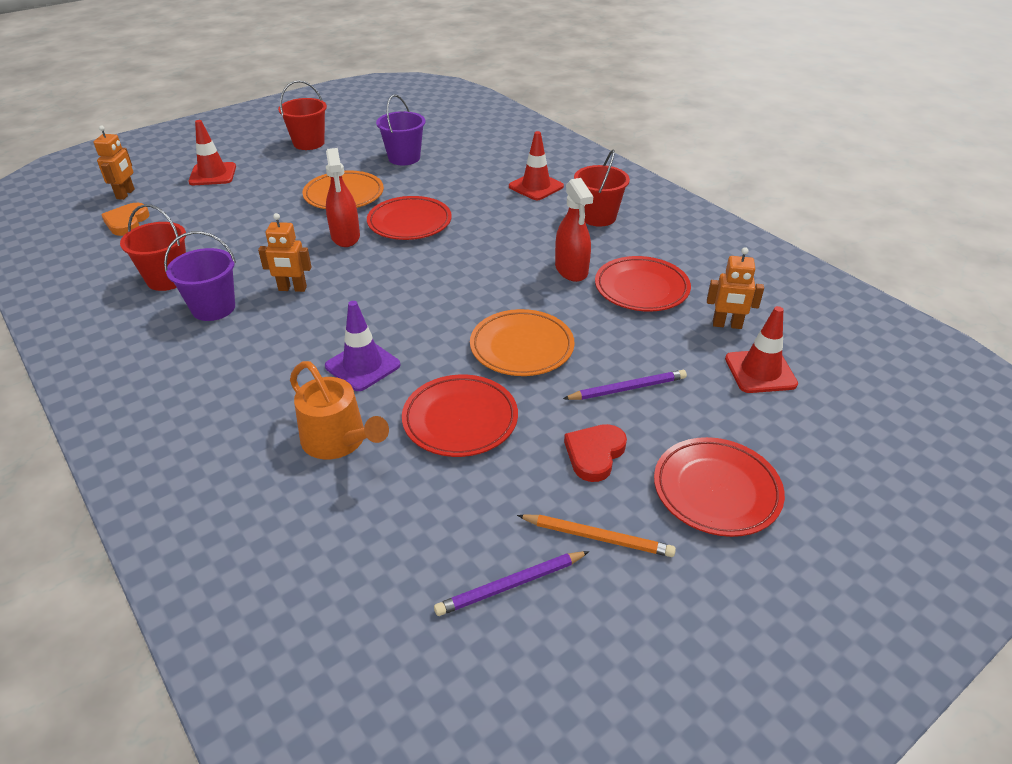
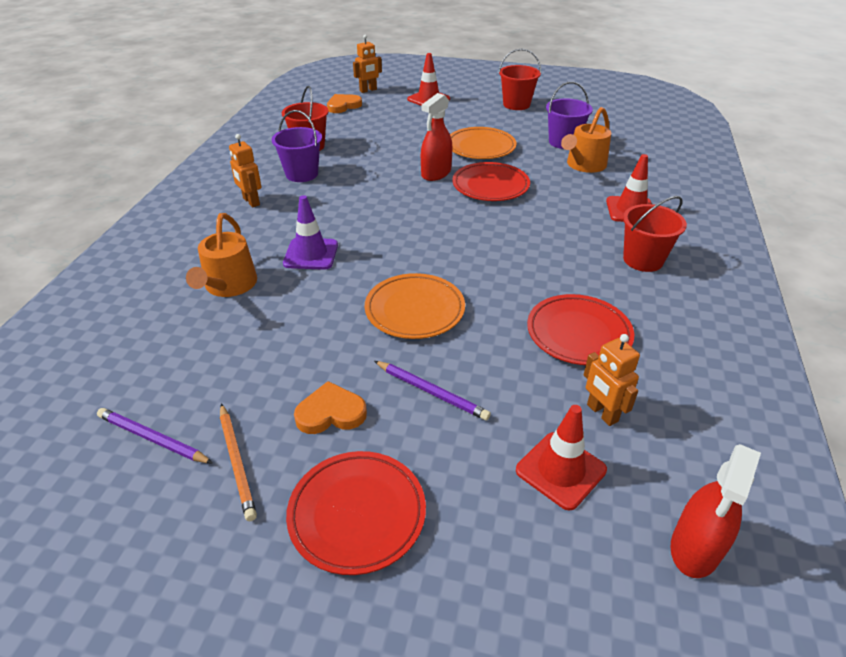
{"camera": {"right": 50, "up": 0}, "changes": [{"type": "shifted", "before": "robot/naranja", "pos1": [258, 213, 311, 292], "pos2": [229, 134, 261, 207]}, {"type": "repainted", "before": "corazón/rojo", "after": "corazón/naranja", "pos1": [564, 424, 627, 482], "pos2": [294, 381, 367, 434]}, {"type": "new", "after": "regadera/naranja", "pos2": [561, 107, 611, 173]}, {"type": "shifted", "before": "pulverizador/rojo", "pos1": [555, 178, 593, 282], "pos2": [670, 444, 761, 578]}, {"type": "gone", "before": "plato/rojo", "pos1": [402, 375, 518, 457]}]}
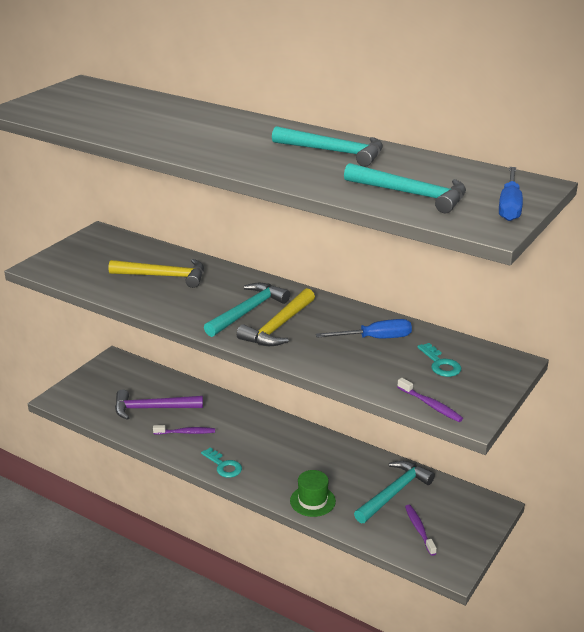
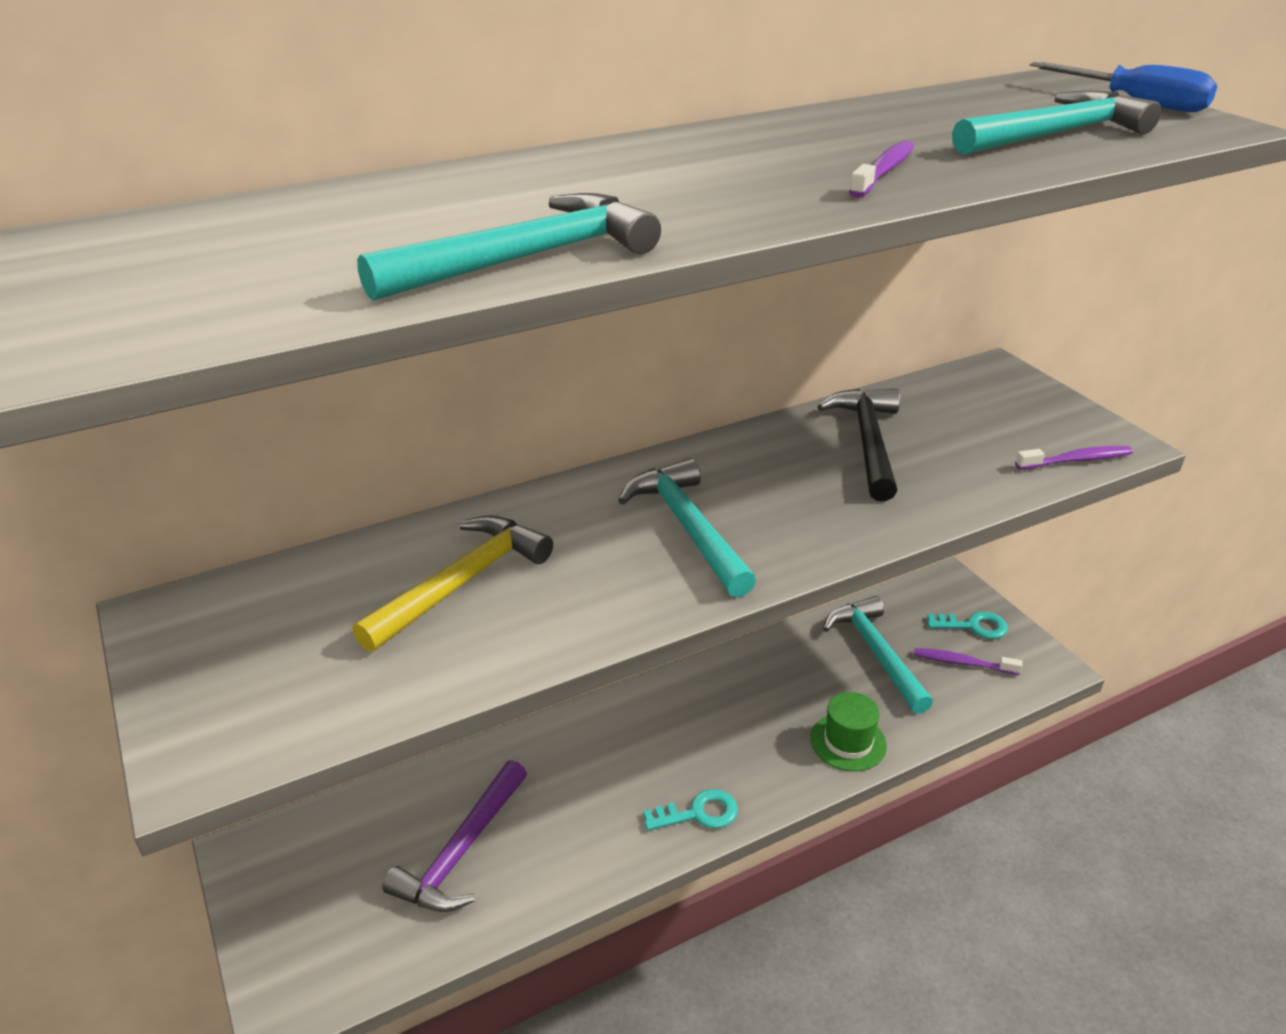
{"camera": {"right": -60, "up": 5}, "changes": [{"type": "shifted", "before": "martillo/turquesa", "pos1": [272, 126, 383, 167], "pos2": [357, 193, 661, 301]}, {"type": "swapped", "before": "destornillador/azul", "after": "martillo/negro", "pos1": [316, 319, 412, 338], "pos2": [817, 388, 900, 501]}, {"type": "shifted", "before": "cepillo de dientes/morado", "pos1": [153, 425, 215, 435], "pos2": [849, 141, 914, 198]}, {"type": "shifted", "before": "llave/turquesa", "pos1": [417, 343, 461, 377], "pos2": [927, 612, 1008, 639]}, {"type": "gone", "before": "martillo/amarillo", "pos1": [237, 288, 315, 346]}]}
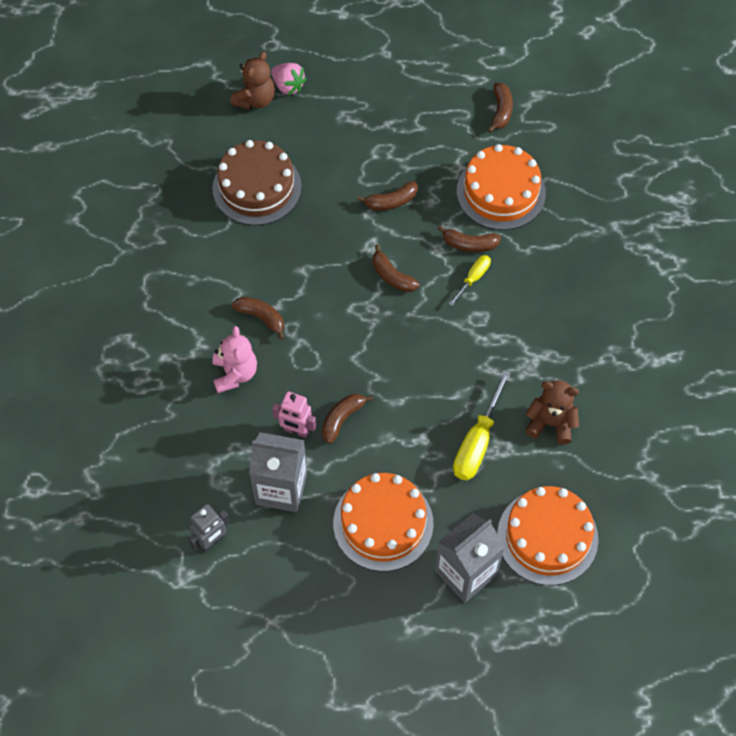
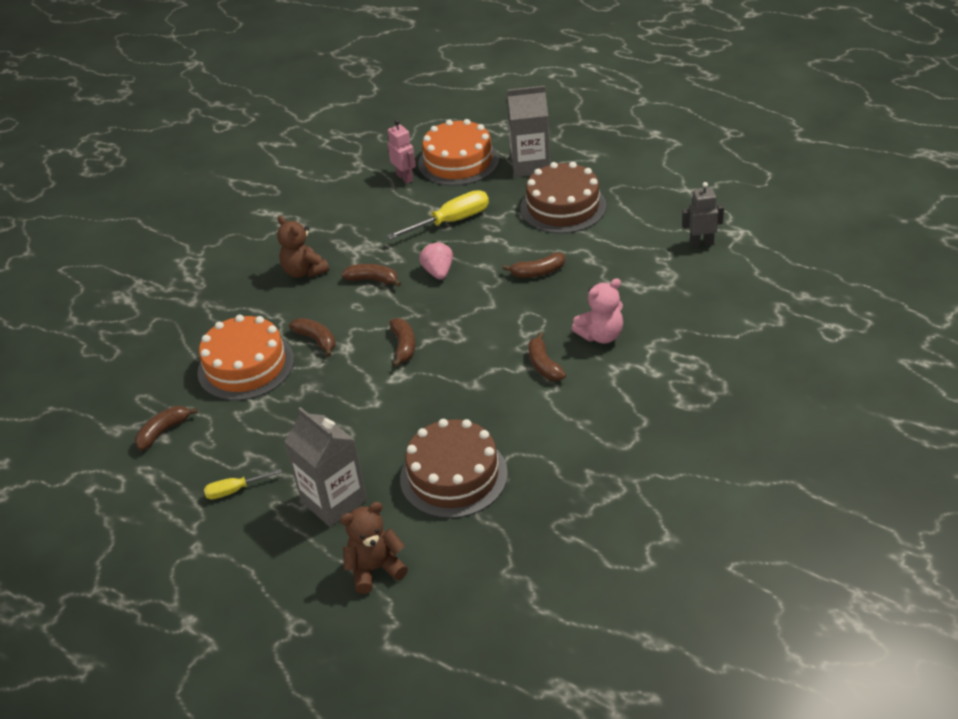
{"camera": {"right": -140, "up": -20}, "changes": [{"type": "shifted", "before": "destornillador/amarillo", "pos1": [449, 255, 491, 306], "pos2": [204, 469, 282, 499]}, {"type": "shifted", "before": "osito/marrón", "pos1": [525, 380, 579, 445], "pos2": [277, 216, 329, 278]}, {"type": "shifted", "before": "cartón de leche/gris", "pos1": [249, 432, 307, 512], "pos2": [285, 407, 367, 527]}, {"type": "shifted", "before": "plátano/marrón", "pos1": [357, 181, 418, 211], "pos2": [341, 264, 401, 287]}, {"type": "shifted", "before": "robot/rosa", "pos1": [272, 392, 316, 438], "pos2": [388, 120, 416, 184]}, {"type": "shifted", "before": "fresa/rosa", "pos1": [271, 63, 307, 95], "pos2": [419, 241, 453, 280]}, {"type": "repainted", "before": "tarta/naranja", "after": "tarta/marrón", "pos1": [333, 473, 434, 571], "pos2": [520, 162, 606, 234]}, {"type": "rotated", "before": "osito/rosa", "pos1": [213, 326, 257, 393], "pos2": [572, 278, 623, 344], "turn": -150}]}
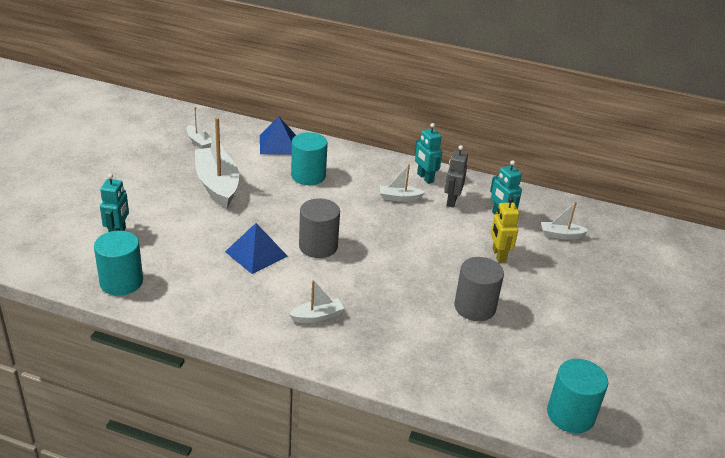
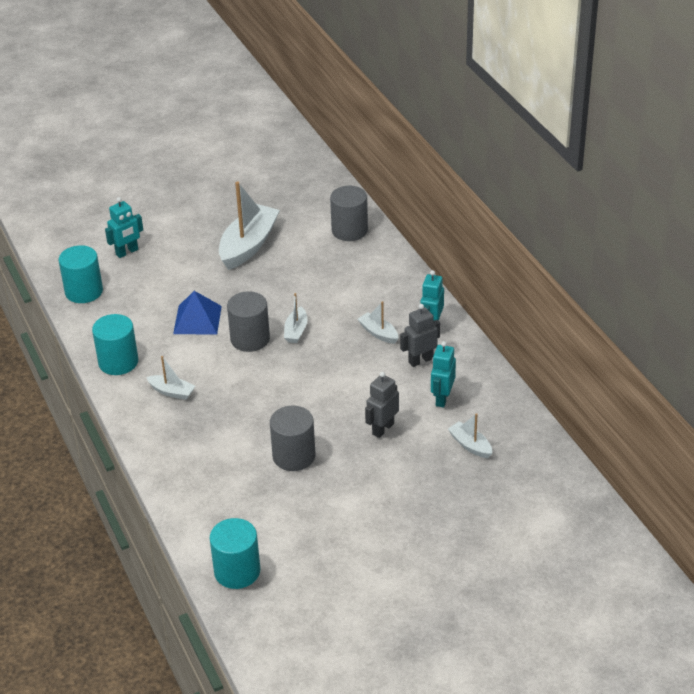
{"camera": {"right": 50, "up": 5}, "changes": [{"type": "shifted", "before": "cilindro/turquesa", "pos1": [291, 132, 328, 185], "pos2": [92, 314, 138, 375]}, {"type": "shifted", "before": "barco/blanco", "pos1": [187, 107, 212, 149], "pos2": [284, 293, 307, 343]}, {"type": "swapped", "before": "pirámide/azul", "after": "cilindro/gris", "pos1": [260, 117, 296, 155], "pos2": [330, 186, 368, 241]}, {"type": "repainted", "before": "robot/amarillo", "after": "robot/gris", "pos1": [491, 197, 519, 263], "pos2": [365, 372, 399, 438]}]}
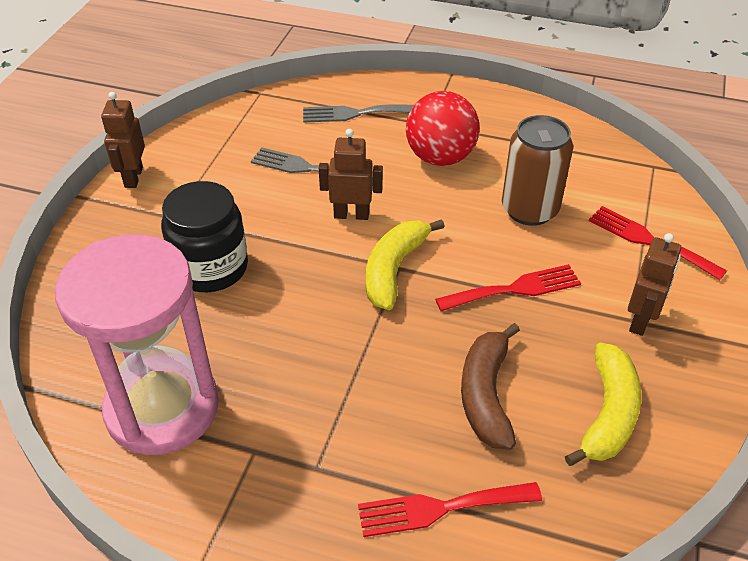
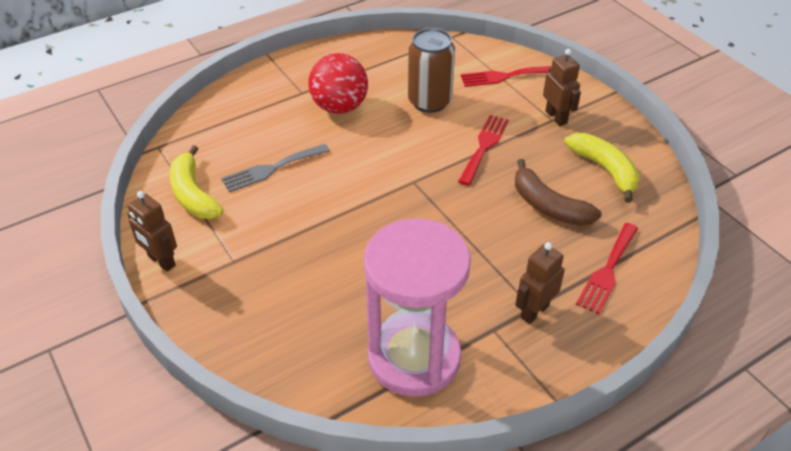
{"camera": {"right": -50, "up": 0}, "changes": [{"type": "shifted", "before": "plátano/amarillo", "pos1": [366, 219, 445, 310], "pos2": [170, 145, 224, 219]}, {"type": "shifted", "before": "robot/marrón", "pos1": [319, 129, 383, 220], "pos2": [515, 242, 565, 324]}, {"type": "gone", "before": "tarro/negro", "pos1": [161, 181, 248, 292]}, {"type": "gone", "before": "tenedor/gris", "pos1": [303, 104, 414, 123]}]}
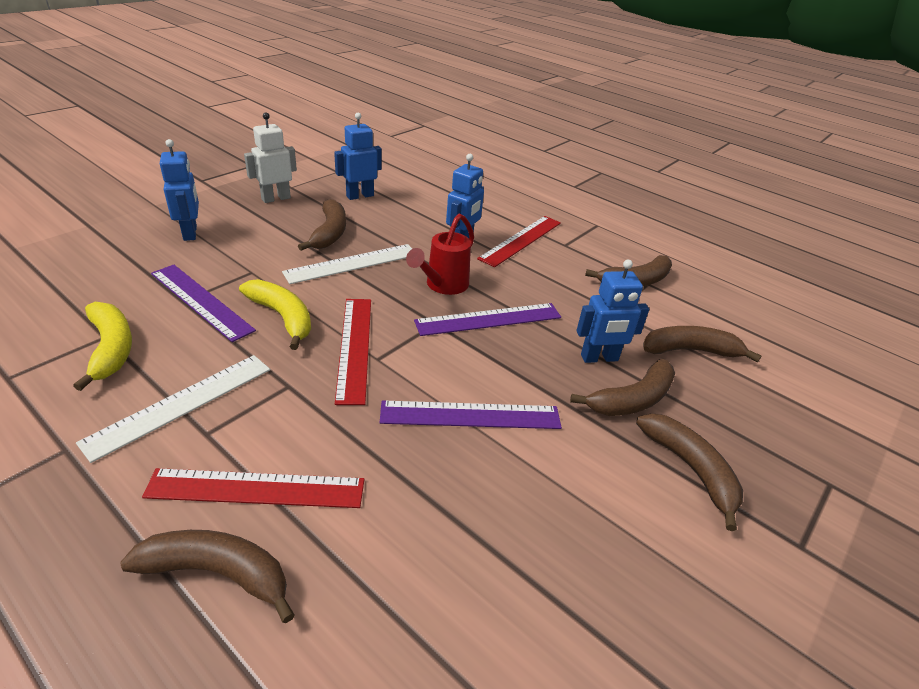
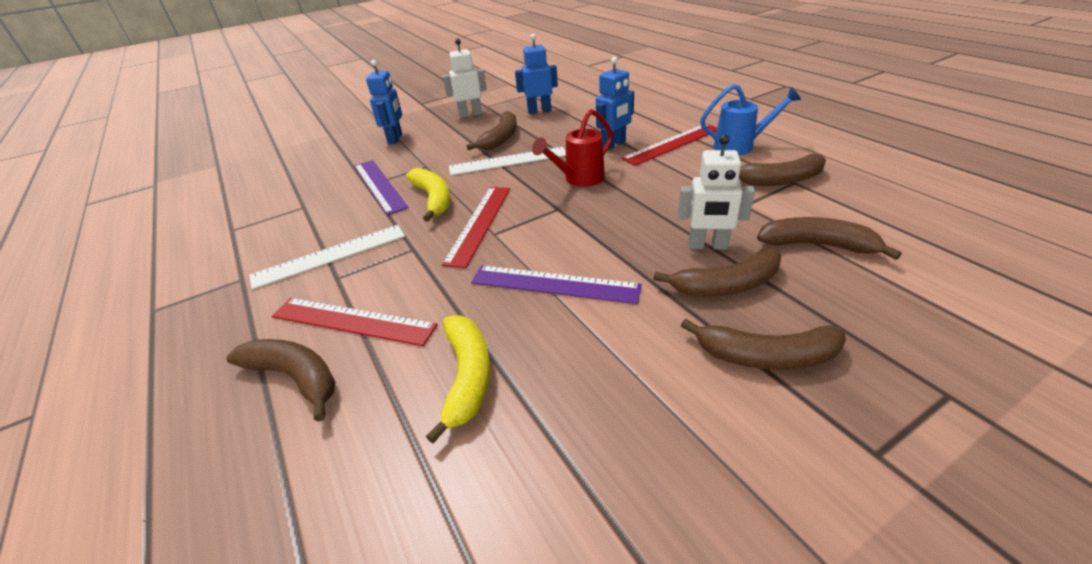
{"camera": {"right": 25, "up": 0}, "changes": [{"type": "shifted", "before": "plátano/amarillo", "pos1": [73, 302, 132, 391], "pos2": [426, 315, 491, 444]}, {"type": "repainted", "before": "robot/azul", "after": "robot/blanco", "pos1": [576, 260, 649, 363], "pos2": [678, 135, 755, 250]}, {"type": "rotated", "before": "plátano/marrón", "pos1": [636, 413, 743, 531], "pos2": [681, 318, 846, 370], "turn": 105}, {"type": "new", "after": "regadera/azul", "pos2": [700, 84, 801, 155]}, {"type": "gone", "before": "regla/morado", "pos1": [414, 303, 561, 336]}]}
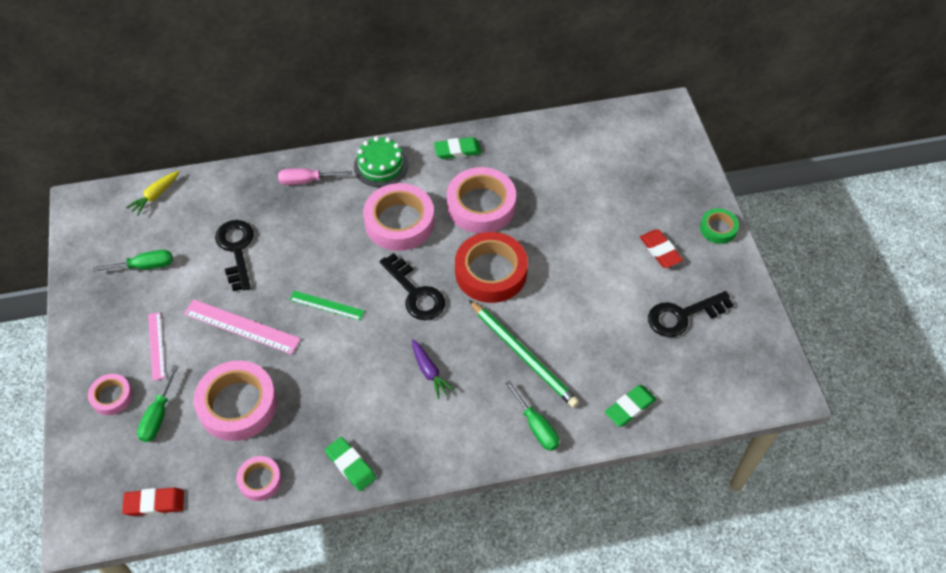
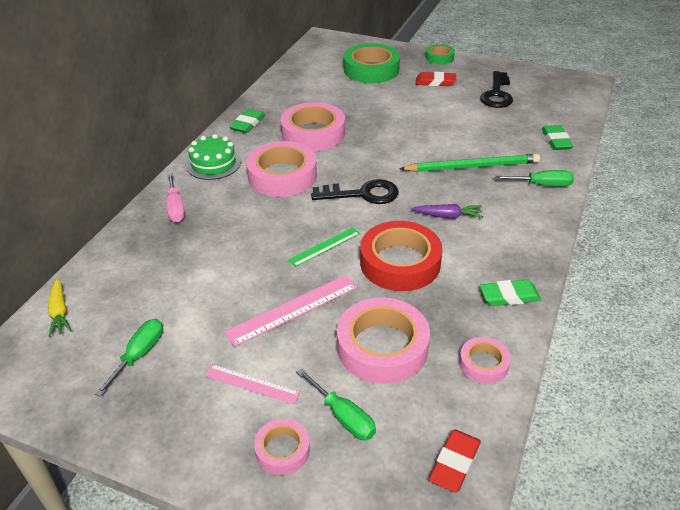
{"camera": {"right": -55, "up": -15}, "changes": [{"type": "rotated", "before": "destornillador/rosa", "pos1": [278, 168, 352, 185], "pos2": [166, 173, 185, 222], "turn": -45}, {"type": "new", "after": "cinta adhesiva/verde", "pos2": [344, 43, 400, 83]}, {"type": "shifted", "before": "cinta adhesiva/rojo", "pos1": [455, 232, 528, 303], "pos2": [360, 221, 443, 291]}, {"type": "gone", "before": "llave/negro", "pos1": [215, 220, 254, 291]}]}
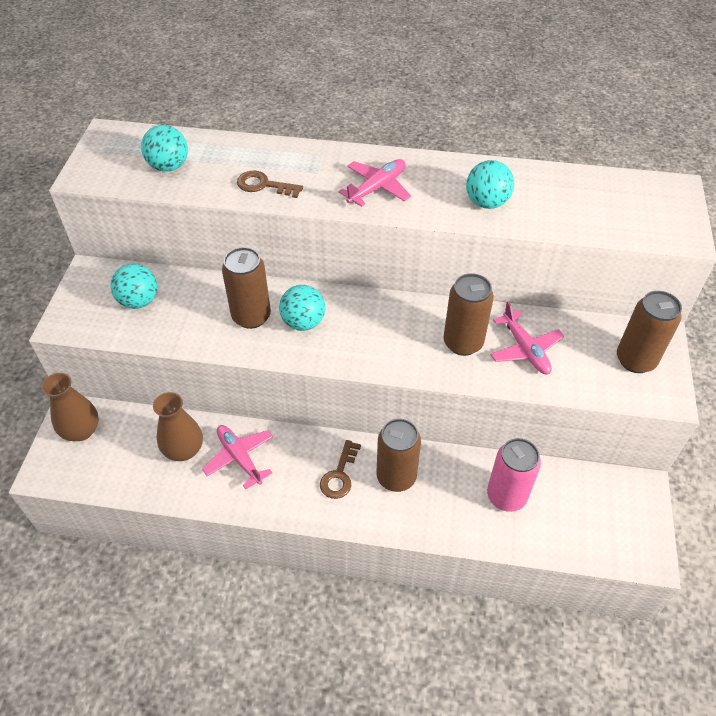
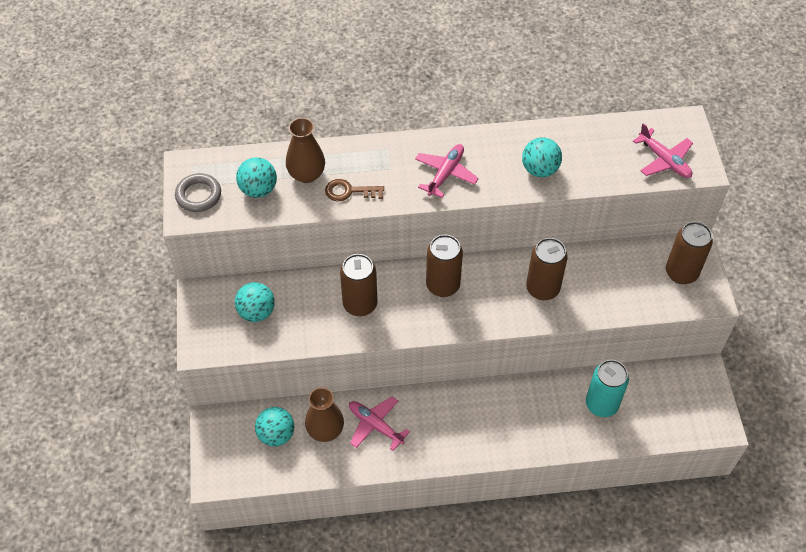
{"camera": {"right": -15, "up": 5}, "changes": [{"type": "new", "after": "anillo/gris", "pos2": [175, 173, 221, 212]}, {"type": "shifted", "before": "pelota/turquesa", "pos1": [279, 285, 325, 331], "pos2": [255, 407, 294, 447]}, {"type": "shifted", "before": "florero/marrón", "pos1": [42, 373, 99, 441], "pos2": [286, 118, 325, 183]}, {"type": "shifted", "before": "lata/marrón", "pos1": [376, 419, 421, 492], "pos2": [426, 235, 463, 297]}, {"type": "repainted", "before": "lata/rosa", "after": "lata/turquesa", "pos1": [487, 438, 541, 512], "pos2": [586, 360, 629, 417]}, {"type": "shifted", "before": "avión/rosa", "pos1": [490, 302, 564, 374], "pos2": [633, 123, 693, 178]}, {"type": "gone", "before": "llave/marrón", "pos1": [320, 440, 361, 499]}]}
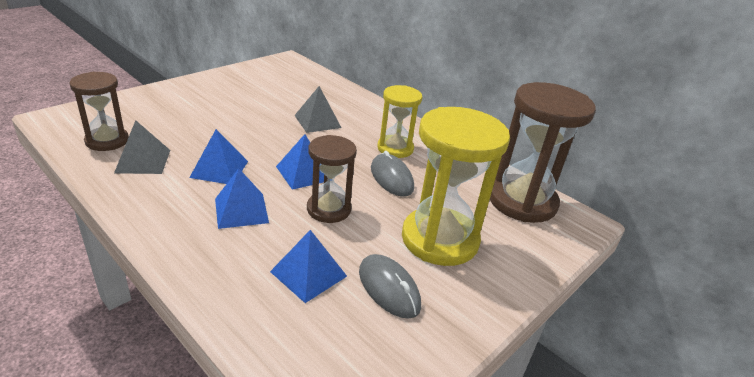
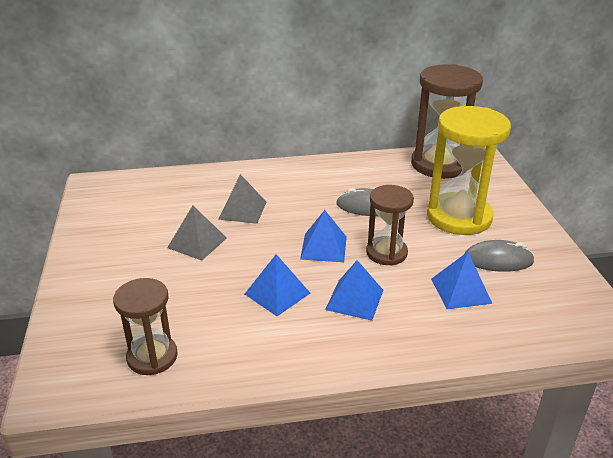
{"camera": {"right": -50, "up": 0}, "changes": [{"type": "shifted", "before": "pirámide/gris", "pos1": [114, 120, 170, 174], "pos2": [167, 206, 227, 261]}, {"type": "gone", "before": "reloj de arena/amarillo", "pos1": [377, 85, 422, 158]}]}
